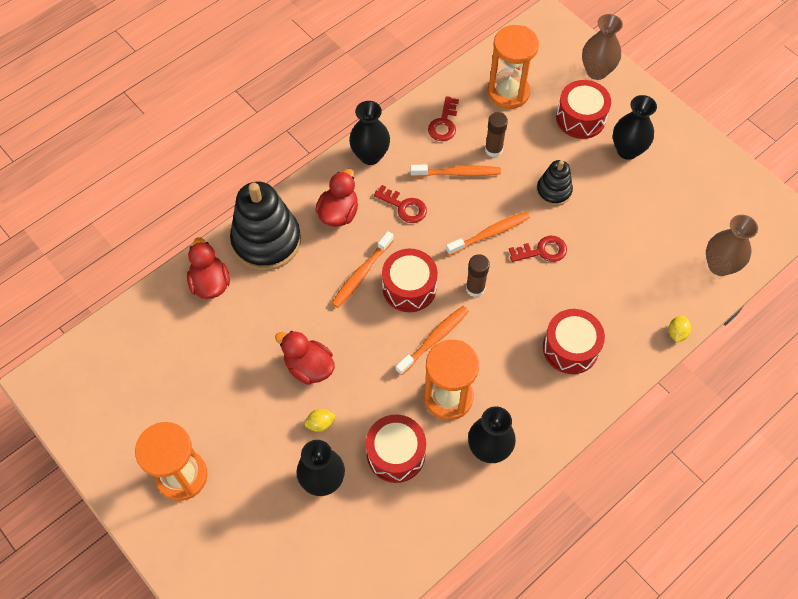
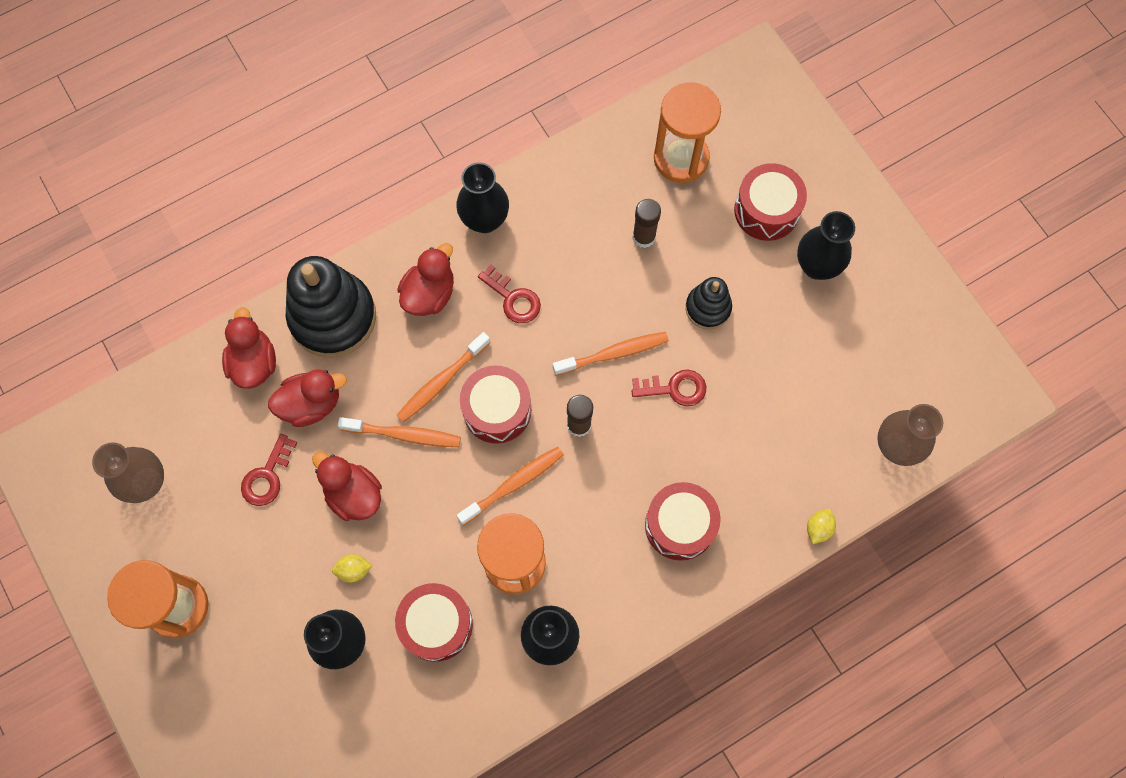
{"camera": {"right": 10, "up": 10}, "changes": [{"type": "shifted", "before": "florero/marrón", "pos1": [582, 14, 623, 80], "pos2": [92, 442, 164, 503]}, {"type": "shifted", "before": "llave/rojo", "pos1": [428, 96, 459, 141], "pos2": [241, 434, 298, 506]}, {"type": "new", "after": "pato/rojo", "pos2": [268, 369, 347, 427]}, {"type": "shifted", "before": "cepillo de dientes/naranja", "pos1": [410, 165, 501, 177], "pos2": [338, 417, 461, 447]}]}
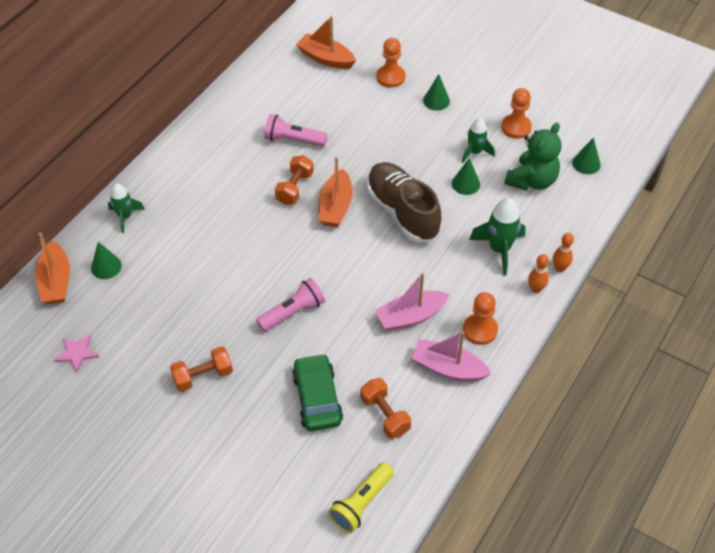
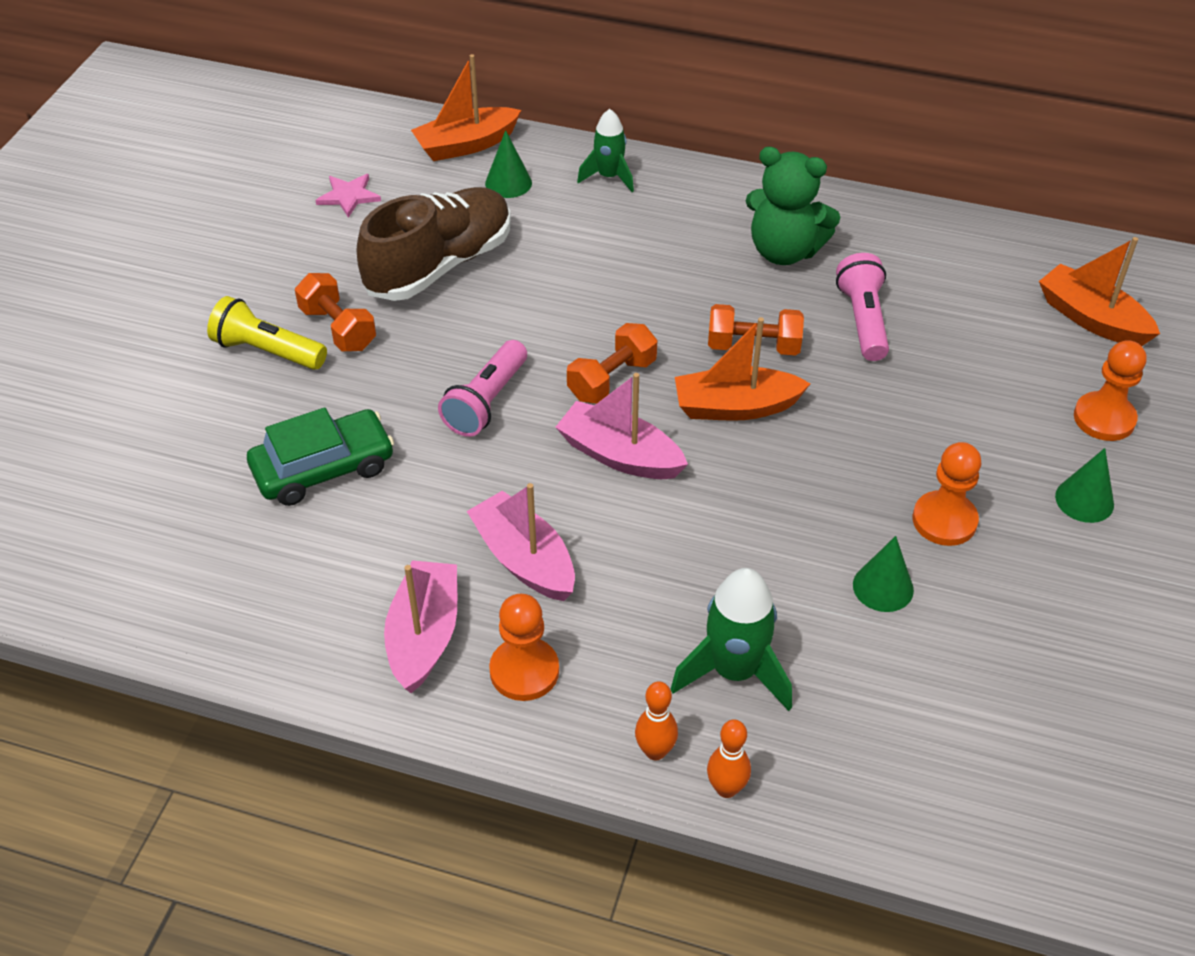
{"camera": {"right": 75, "up": -5}, "changes": [{"type": "shifted", "before": "lámpara de mano/amarillo", "pos1": [328, 462, 394, 533], "pos2": [207, 296, 327, 370]}, {"type": "shifted", "before": "zapato/marrón", "pos1": [367, 162, 441, 242], "pos2": [357, 187, 511, 301]}, {"type": "rotated", "before": "lámpara de mano/rosa", "pos1": [256, 278, 325, 332], "pos2": [438, 340, 527, 437], "turn": 75}, {"type": "new", "after": "barco/rosa", "pos2": [555, 373, 688, 479]}, {"type": "shifted", "before": "mancuerna/naranja", "pos1": [361, 378, 411, 439], "pos2": [567, 323, 657, 403]}, {"type": "shifted", "before": "osito/verde", "pos1": [504, 123, 561, 191], "pos2": [746, 147, 840, 265]}, {"type": "shifted", "before": "peón/naranja", "pos1": [501, 88, 532, 139], "pos2": [913, 442, 981, 546]}, {"type": "rotated", "before": "barco/naranja", "pos1": [296, 16, 356, 69], "pos2": [1039, 237, 1160, 346], "turn": -60}, {"type": "gone", "before": "cohete/verde", "pos1": [462, 118, 495, 163]}, {"type": "gone", "before": "cono/verde", "pos1": [572, 137, 601, 174]}]}
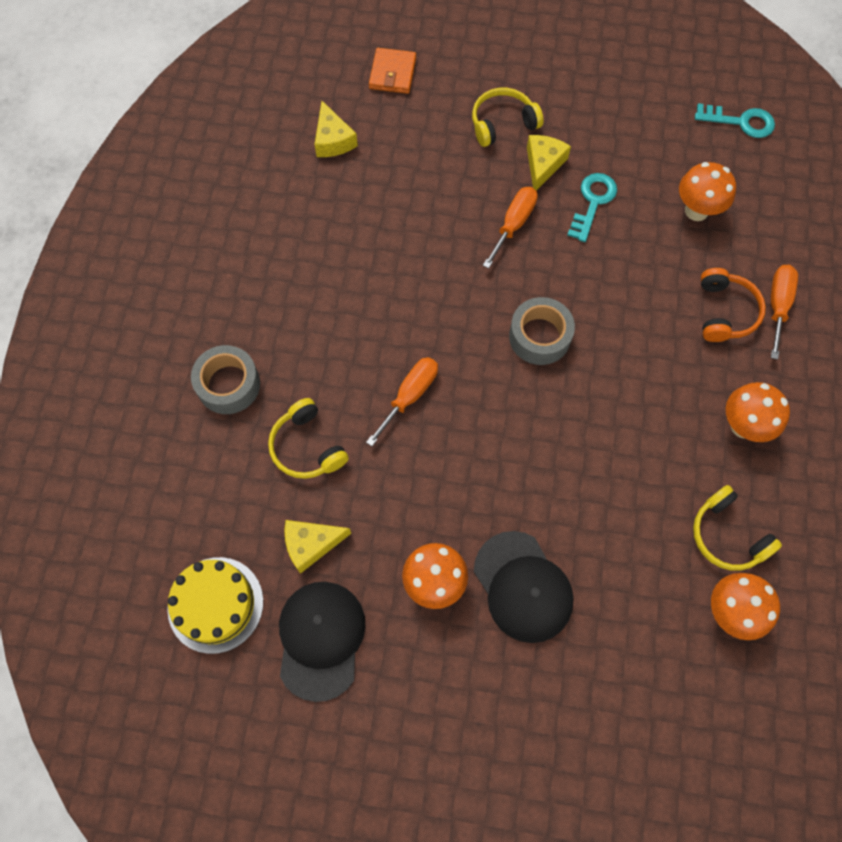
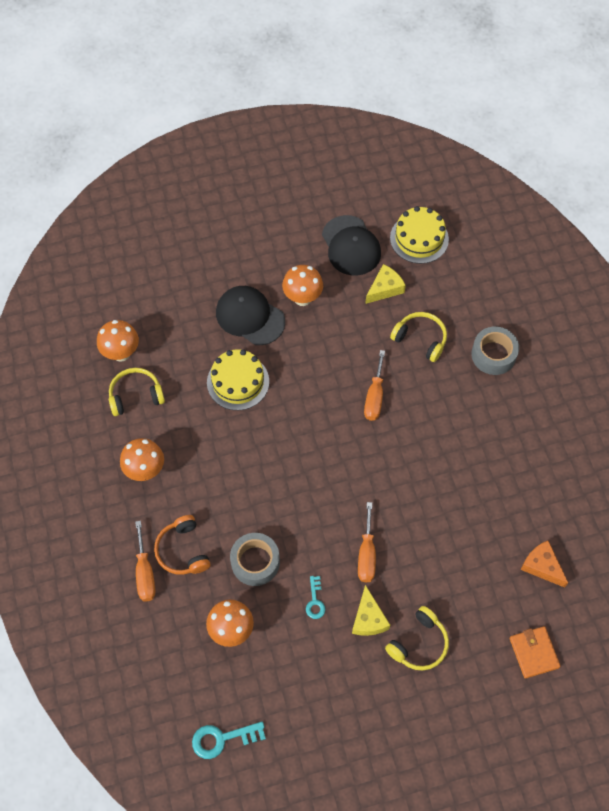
{"camera": {"right": 155, "up": -5}, "changes": [{"type": "rotated", "before": "auriculares/amarillo", "pos1": [693, 485, 782, 571], "pos2": [109, 368, 165, 416], "turn": -45}, {"type": "new", "after": "tarta/amarillo", "pos2": [207, 349, 269, 410]}, {"type": "shifted", "before": "cinta adhesiva/gris", "pos1": [509, 297, 575, 365], "pos2": [230, 533, 280, 586]}, {"type": "scaled", "before": "llave/turquesa", "pos1": [567, 173, 617, 242], "pos2": [306, 576, 325, 619], "scale": 0.63}, {"type": "repainted", "before": "queso/amarillo", "after": "queso/naranja", "pos1": [314, 101, 358, 157], "pos2": [520, 541, 568, 587]}]}
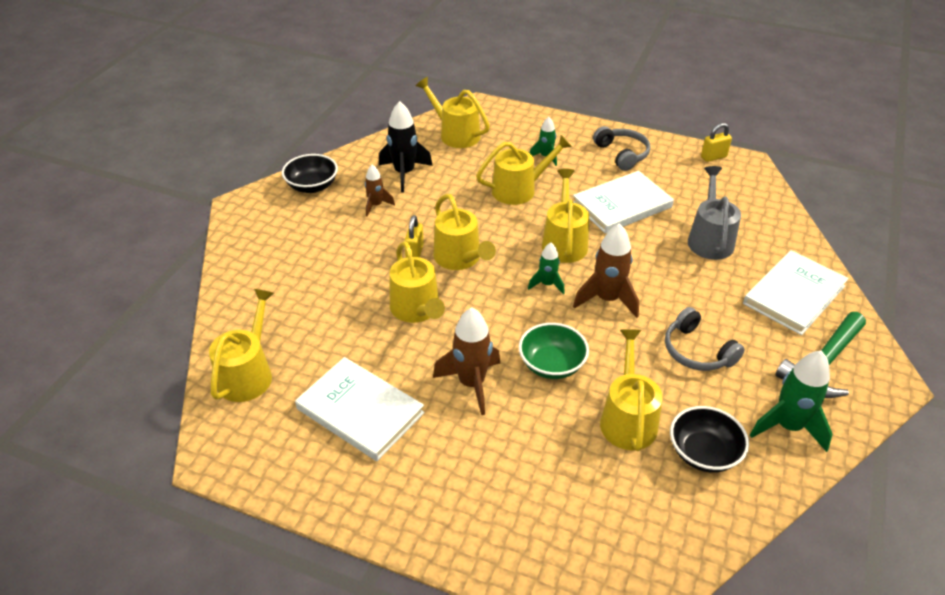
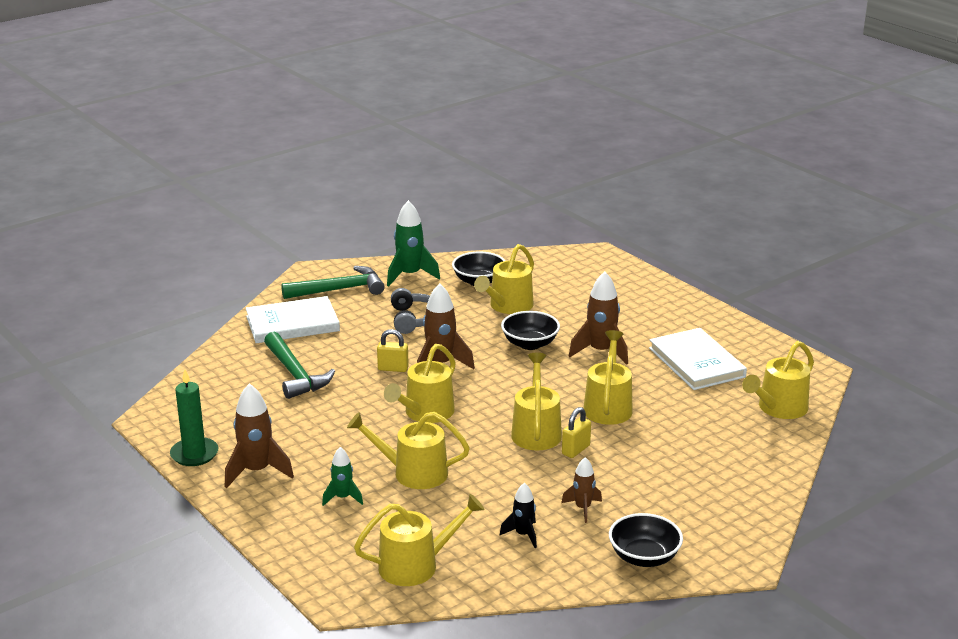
{"camera": {"right": -150, "up": -15}, "changes": [{"type": "new", "after": "vela/verde", "pos2": [170, 370, 219, 466]}, {"type": "swapped", "before": "auriculares/gris", "after": "cohete/marrón", "pos1": [593, 126, 650, 171], "pos2": [225, 383, 294, 488]}, {"type": "swapped", "before": "regadera/gris", "after": "martillo/verde", "pos1": [688, 166, 741, 260], "pos2": [264, 332, 335, 399]}, {"type": "rotated", "before": "regadera/amarillo", "pos1": [416, 77, 490, 148], "pos2": [354, 494, 485, 586], "turn": -90}, {"type": "shifted", "before": "candado/amarillo", "pos1": [701, 123, 732, 162], "pos2": [377, 329, 409, 372]}, {"type": "scaled", "before": "cohete/negro", "pos1": [379, 101, 433, 193], "pos2": [500, 483, 537, 548], "scale": 0.58}, {"type": "repainted", "before": "cuenco/verde", "after": "cuenco/negro", "pos1": [519, 323, 589, 379], "pos2": [501, 311, 560, 350]}, {"type": "gone", "before": "cohete/verde", "pos1": [528, 243, 565, 295]}, {"type": "gone", "before": "libro/blanco", "pos1": [573, 171, 674, 234]}]}
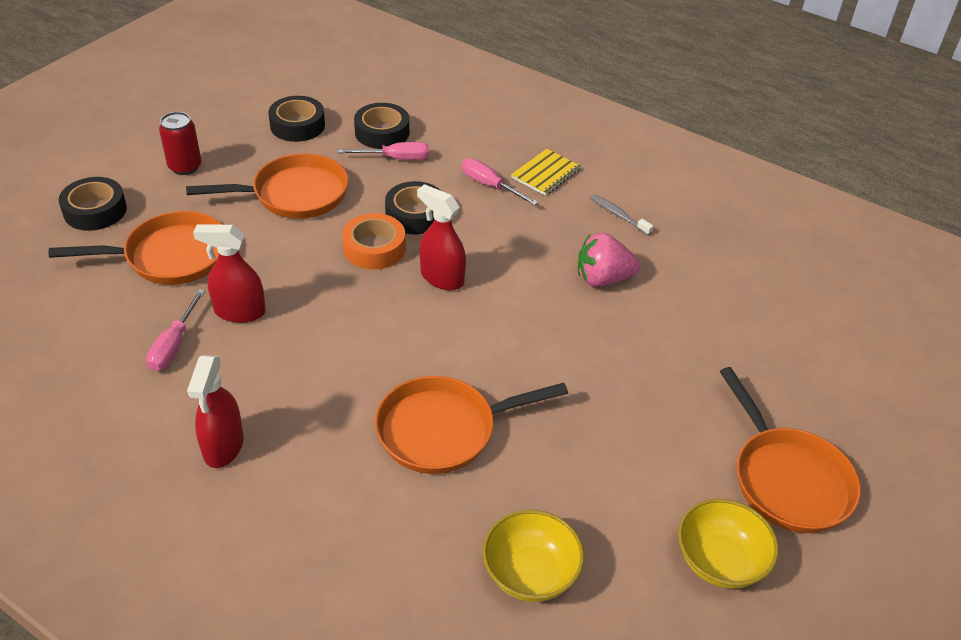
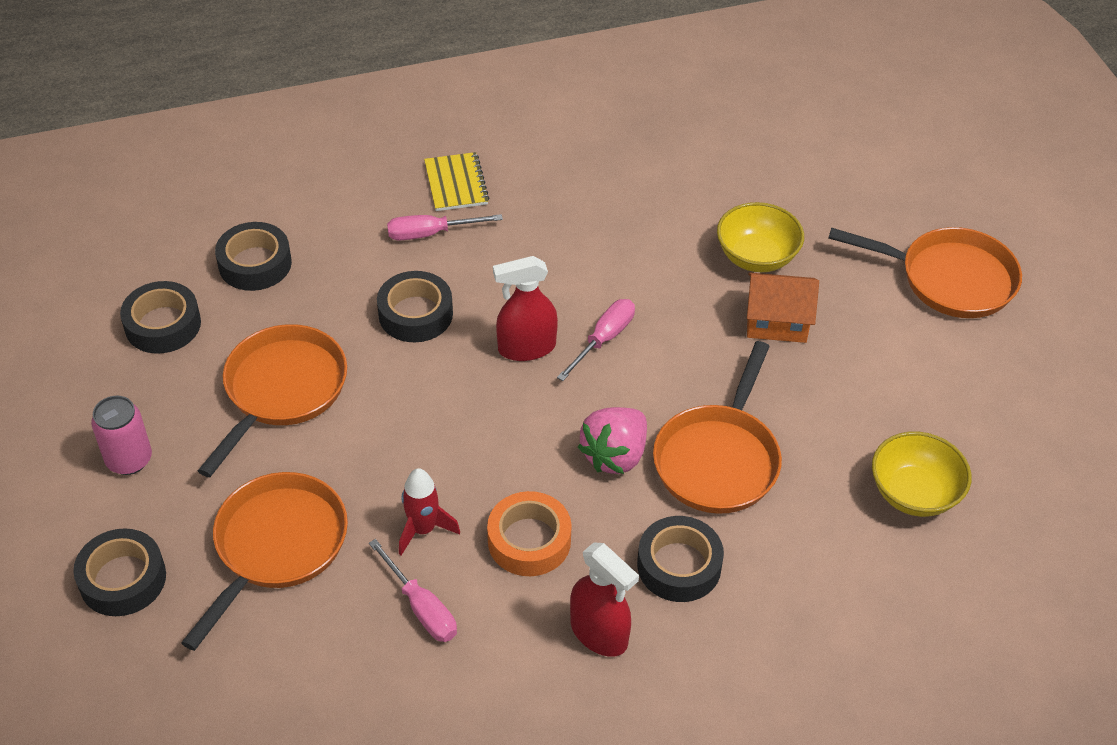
{"camera": {"right": -50, "up": 5}, "changes": [{"type": "repainted", "before": "lata/rojo", "after": "lata/rosa", "pos1": [159, 112, 201, 175], "pos2": [91, 396, 152, 475]}, {"type": "swapped", "before": "pulverizador/rojo", "after": "cohete/rojo", "pos1": [193, 224, 266, 323], "pos2": [399, 468, 460, 555]}, {"type": "shifted", "before": "cinta adhesiva/naranja", "pos1": [342, 213, 406, 269], "pos2": [487, 491, 572, 576]}, {"type": "shifted", "before": "destornillador/rosa", "pos1": [338, 142, 429, 160], "pos2": [557, 299, 635, 381]}, {"type": "shifted", "before": "fresa/rosa", "pos1": [578, 233, 640, 287], "pos2": [578, 407, 647, 474]}, {"type": "new", "after": "cinta adhesiva/negro", "pos2": [637, 516, 724, 602]}, {"type": "shifted", "before": "cuenco/amarillo", "pos1": [678, 499, 779, 589], "pos2": [717, 202, 804, 272]}, {"type": "new", "after": "casa/naranja", "pos2": [747, 273, 819, 343]}, {"type": "gone", "before": "cepillo de dientes/gris", "pos1": [590, 194, 654, 236]}]}
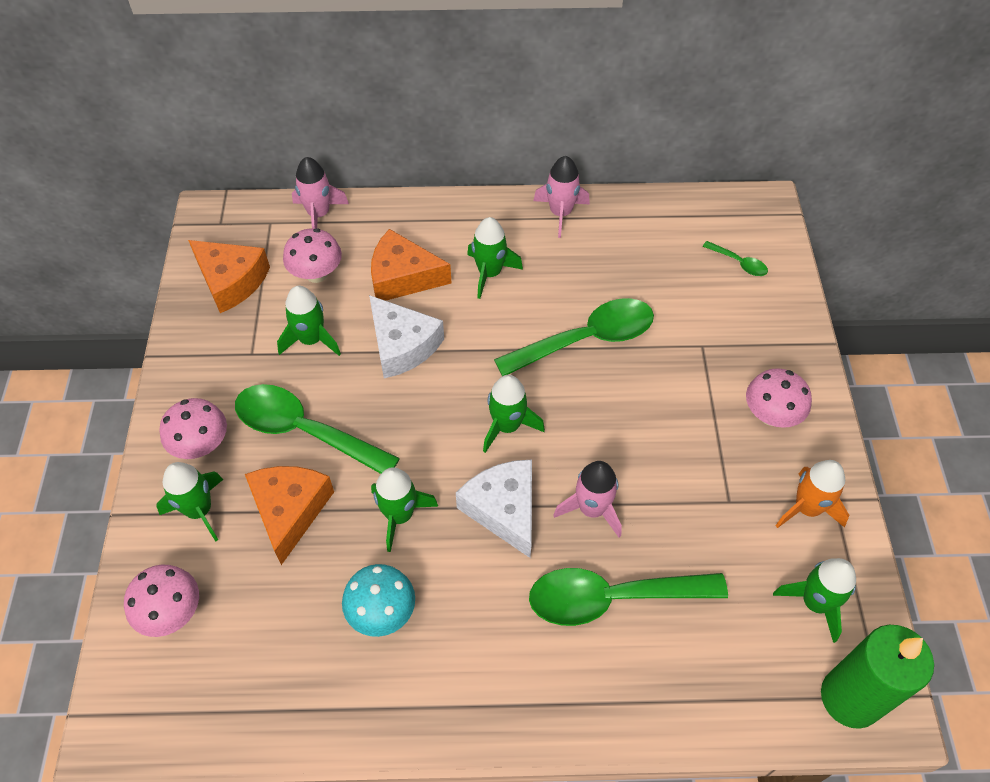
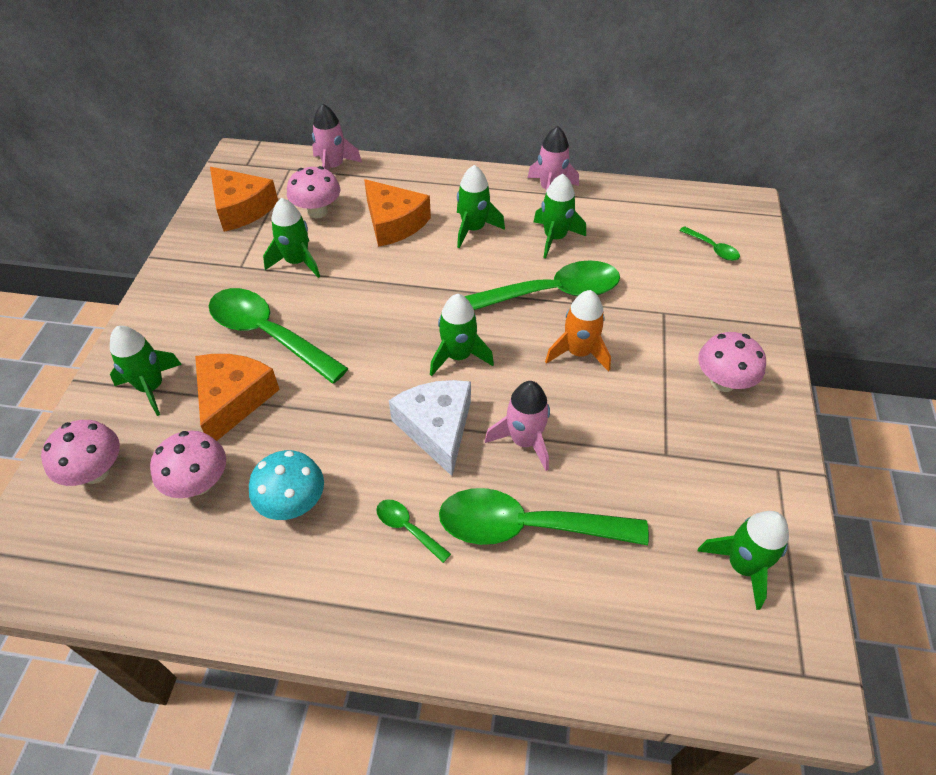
{"camera": {"right": 10, "up": -5}, "changes": [{"type": "shifted", "before": "seta/rosa", "pos1": [159, 398, 227, 459], "pos2": [150, 431, 226, 498]}, {"type": "rotated", "before": "queso/naranja", "pos1": [371, 229, 451, 301], "pos2": [364, 179, 431, 247], "turn": -150}, {"type": "new", "after": "cuchara/verde", "pos2": [376, 499, 451, 563]}, {"type": "shifted", "before": "cohete/verde", "pos1": [371, 467, 438, 552], "pos2": [534, 174, 586, 258]}, {"type": "shifted", "before": "cohete/naranja", "pos1": [775, 460, 849, 528], "pos2": [545, 290, 611, 372]}, {"type": "gone", "before": "queso/blanco", "pos1": [369, 295, 444, 378]}, {"type": "gone", "before": "vela/verde", "pos1": [821, 625, 934, 729]}]}
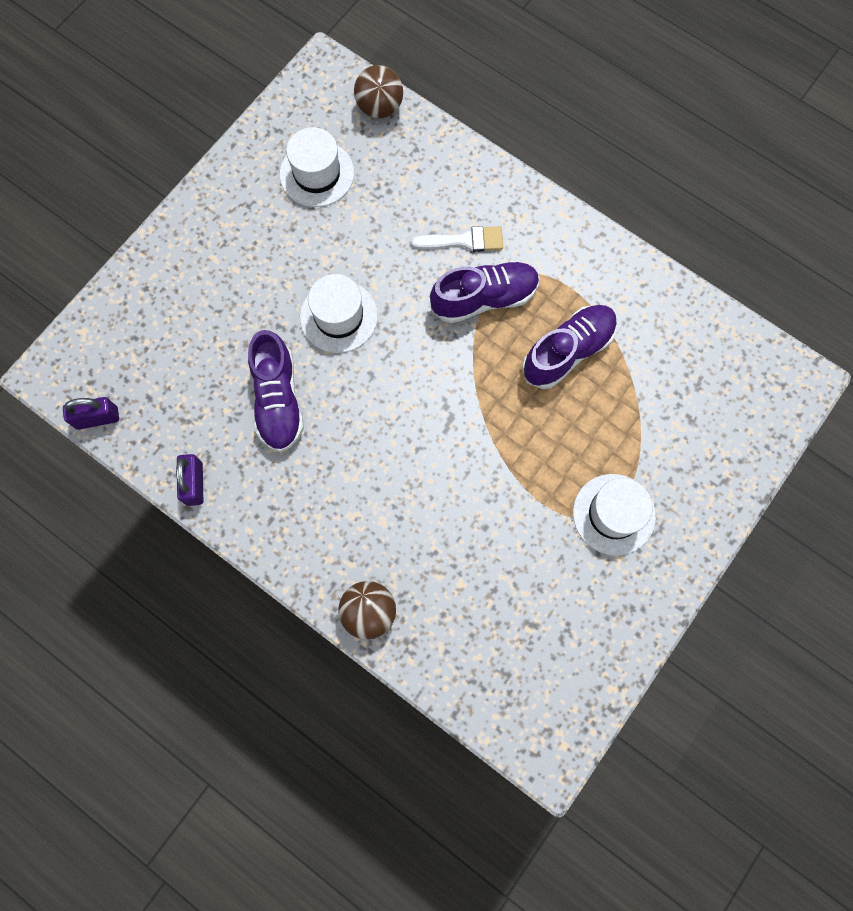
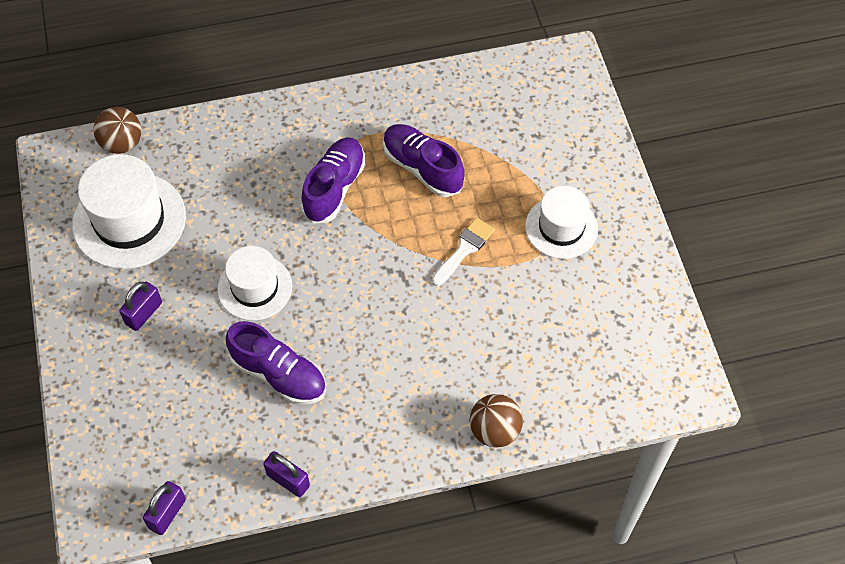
{"camera": {"right": -50, "up": -15}, "changes": [{"type": "scaled", "before": "sombrero/blanco", "pos1": [280, 127, 354, 207], "pos2": [72, 154, 186, 269], "scale": 1.56}, {"type": "new", "after": "candado/morado", "pos2": [119, 282, 162, 331]}, {"type": "rotated", "before": "zapato/morado", "pos1": [522, 305, 617, 389], "pos2": [383, 124, 465, 197], "turn": -45}, {"type": "shifted", "before": "pincel/blanco", "pos1": [412, 226, 503, 252], "pos2": [432, 217, 495, 286]}]}
